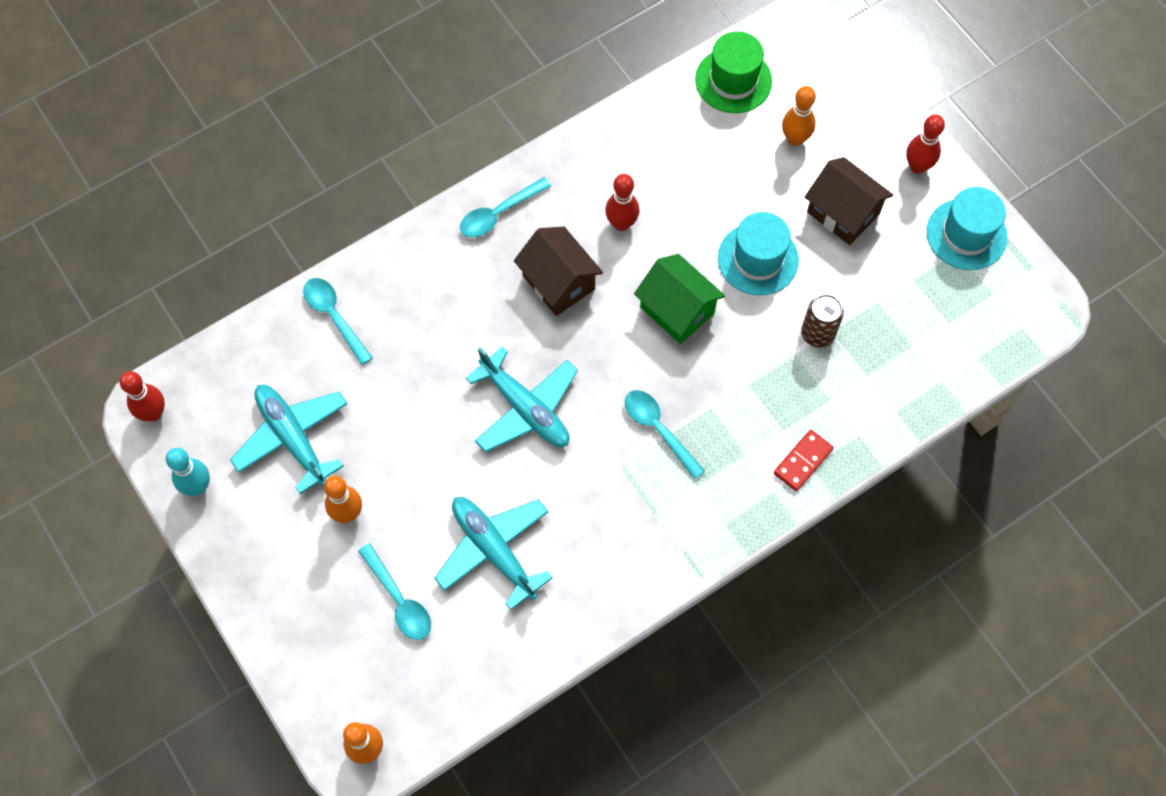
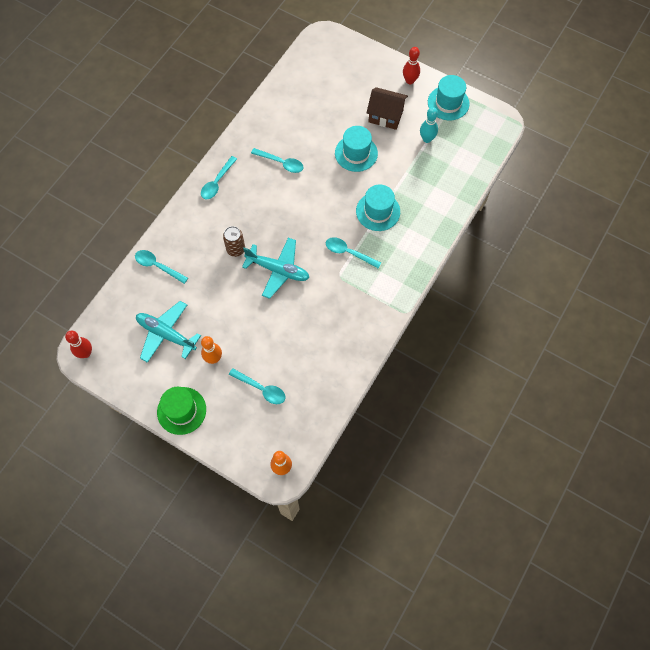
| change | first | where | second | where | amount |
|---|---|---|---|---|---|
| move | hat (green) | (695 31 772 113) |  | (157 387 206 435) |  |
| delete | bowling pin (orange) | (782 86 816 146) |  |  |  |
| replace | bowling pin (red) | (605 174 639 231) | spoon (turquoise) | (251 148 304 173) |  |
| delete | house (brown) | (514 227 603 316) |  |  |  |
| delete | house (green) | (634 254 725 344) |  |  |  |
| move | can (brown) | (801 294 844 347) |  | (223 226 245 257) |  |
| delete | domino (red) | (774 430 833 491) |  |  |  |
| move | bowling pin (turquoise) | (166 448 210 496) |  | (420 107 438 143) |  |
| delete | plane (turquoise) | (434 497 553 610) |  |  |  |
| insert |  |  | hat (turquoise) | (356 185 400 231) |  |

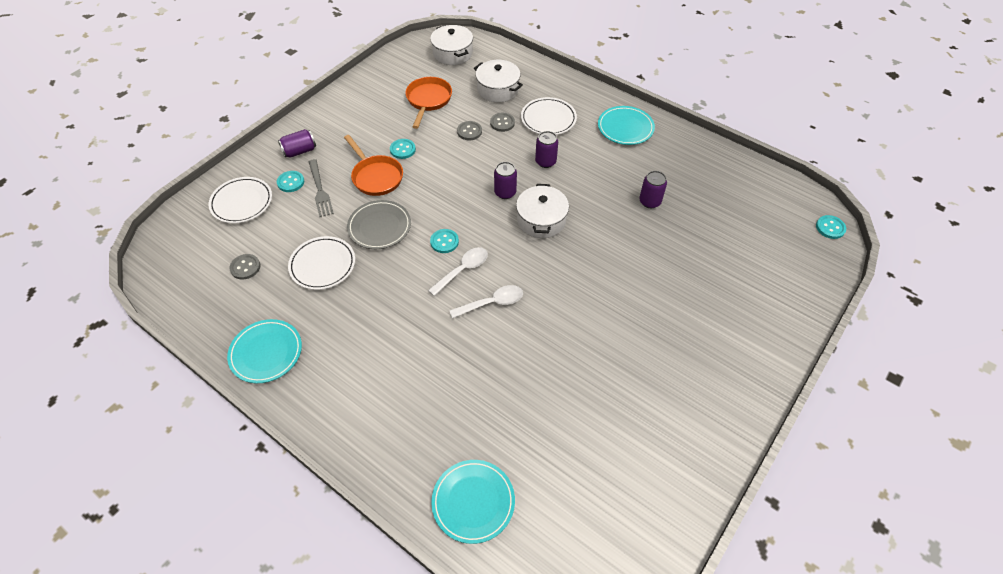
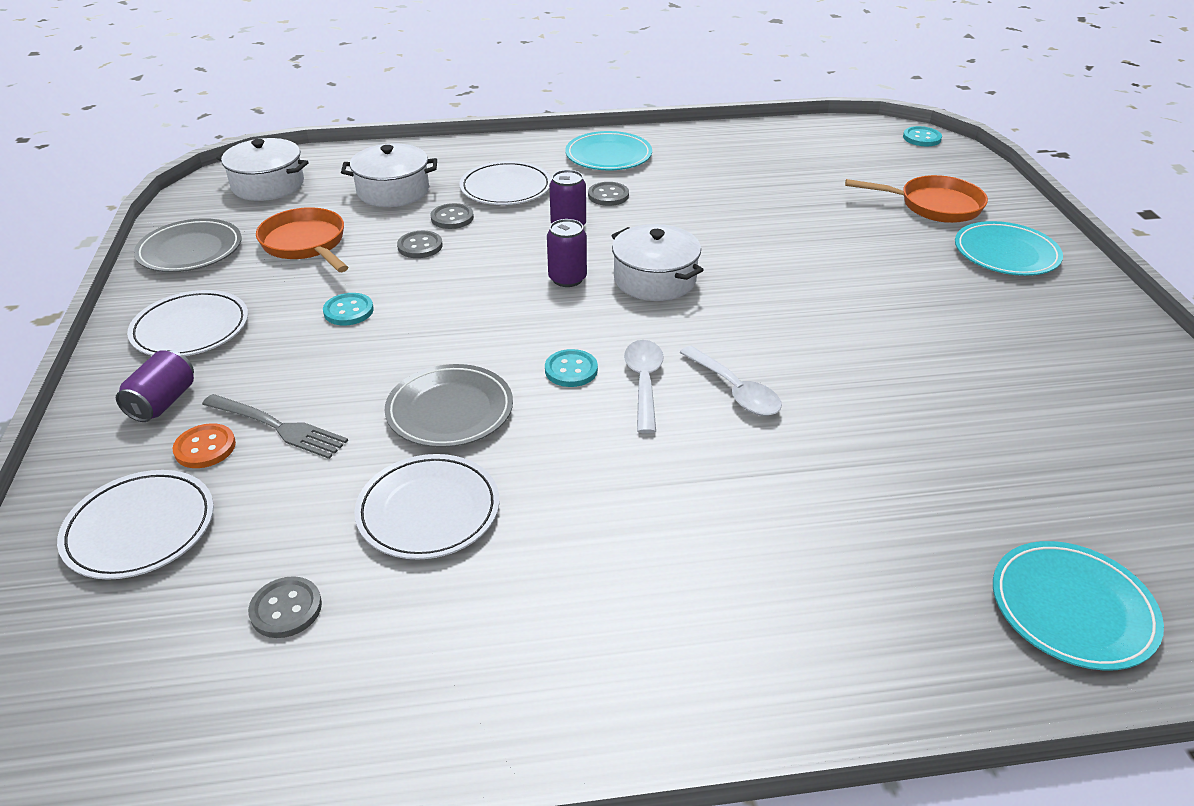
| change | first | where | second | where | amount |
|---|---|---|---|---|---|
| move | pan (orange) | (344 135 403 196) |  | (845 175 988 223) |  |
| recolor | button (turquoise) | (277 171 304 192) | button (orange) | (173 423 236 468) |  |
| delete | can (purple) | (639 171 667 208) |  |  |  |
| rotate | spoon (white) | (449 285 523 319) |  | (679 346 782 416) | 120 degrees clockwise |
| move | plate (turquoise) | (227 319 302 383) |  | (955 221 1063 276) |  |
| insert |  |  | button (grey) | (588 182 629 206) |  |
| insert |  |  | plate (grey) | (134 218 242 272) |  |
| insert |  |  | plate (white) | (127 290 248 356) |  |

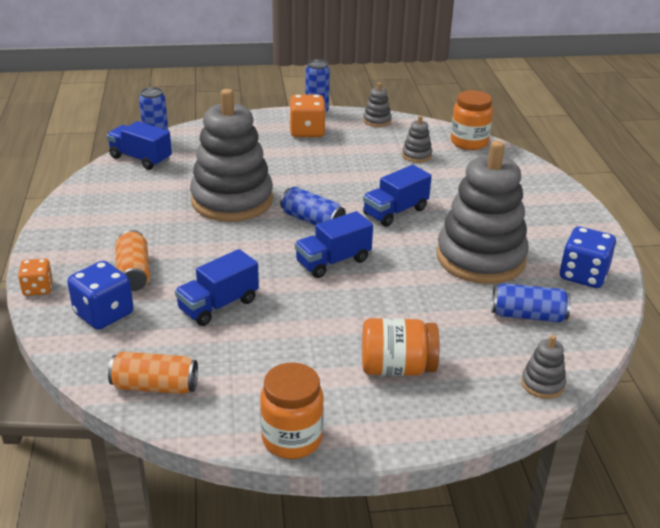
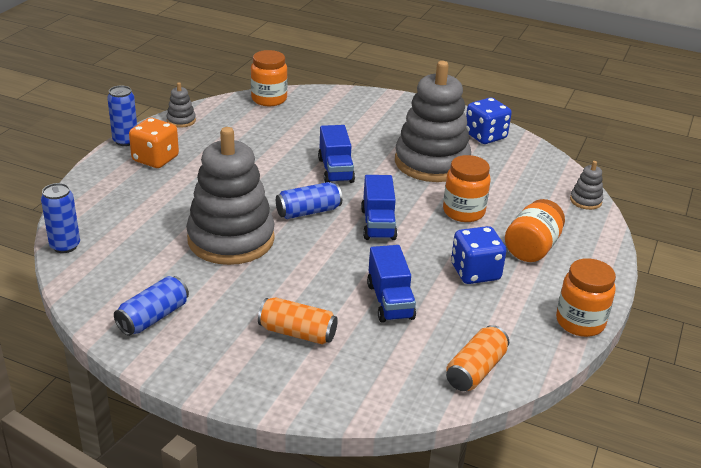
| change | first | where | second | where | amount |
|---|---|---|---|---|---|
| delete | stacking toy (grey) | (402 115 432 163) |  |  |  |
| delete | truck (blue) | (107 121 172 170) |  |  |  |
| delete | dice (orange) | (18 259 53 296) |  |  |  |
| move | dice (blue) | (67 261 134 330) |  | (451 226 506 284) |  |
| move | can (blue) | (491 283 571 323) |  | (114 276 189 336) |  |
| insert |  |  | jar (orange) | (443 155 491 222) |  |

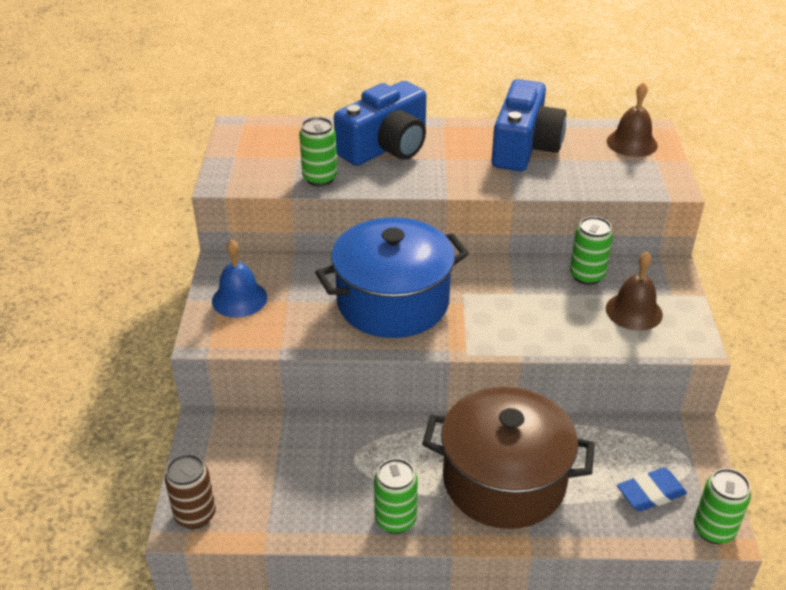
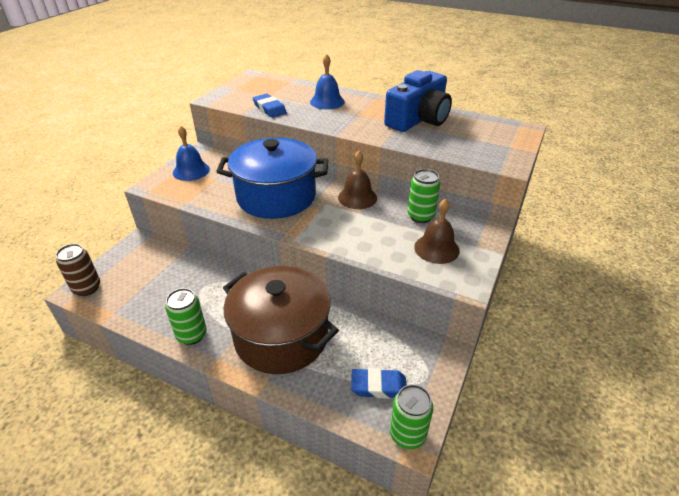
| change | first | where | second | where | amount |
|---|---|---|---|---|---|
| replace | camera (blue) | (334 81 426 166) | bell (blue) | (310 54 345 109) |  |
| move | bell (brown) | (607 82 658 157) |  | (338 151 377 209) |  |
| replace | can (green) | (299 117 337 186) | eraser (blue) | (253 94 287 118) |  |

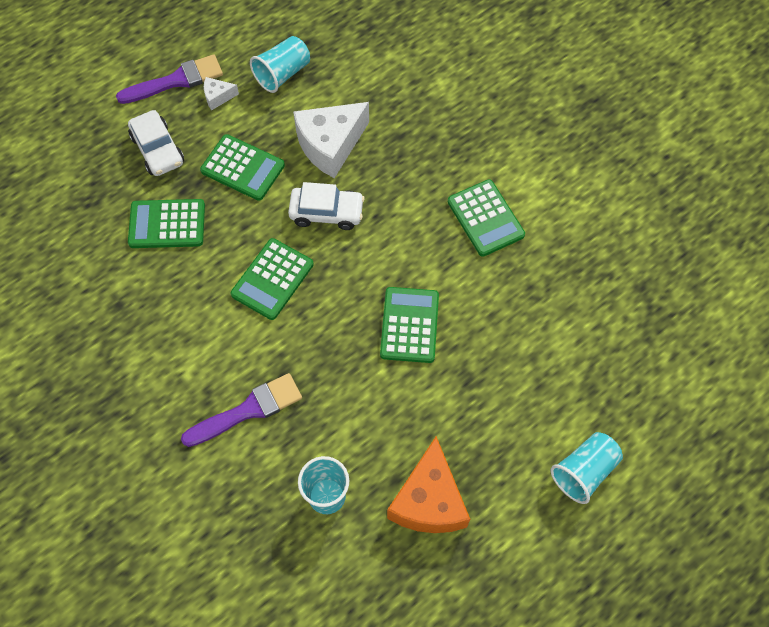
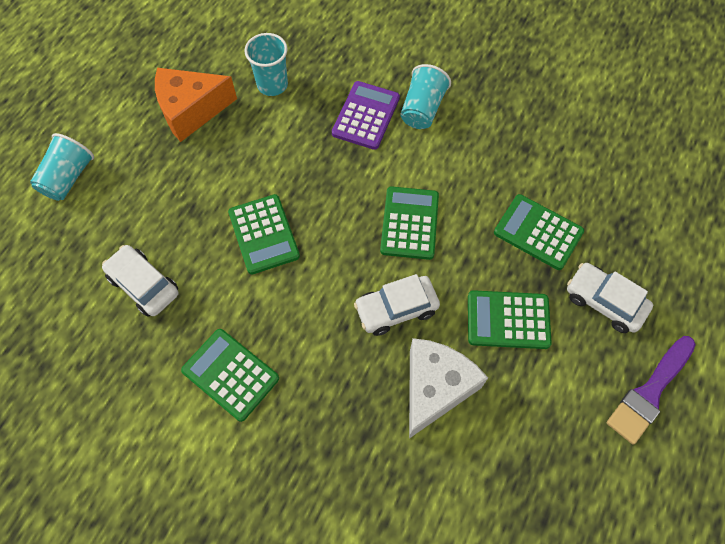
| change | first | where | second | where | amount |
|---|---|---|---|---|---|
| move | cup (turquoise) | (250 36 310 93) |  | (401 64 451 129) |  |
| delete | cheese (white) | (204 77 239 111) |  |  |  |
| rotate | calculator (green) | (128 199 205 248) |  | (494 194 584 270) | 120 degrees counterclockwise |
| replace | brush (purple) | (181 373 302 447) | calculator (purple) | (332 81 400 150) |  |
| rotate | cheese (orange) | (387 436 470 533) |  | (155 68 237 142) | 90 degrees counterclockwise |
| insert |  |  | car (white) | (102 245 179 317) |  |

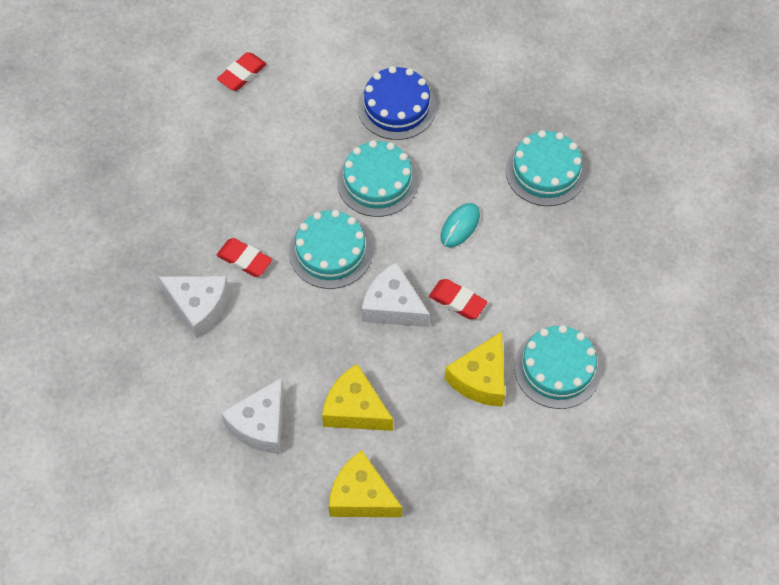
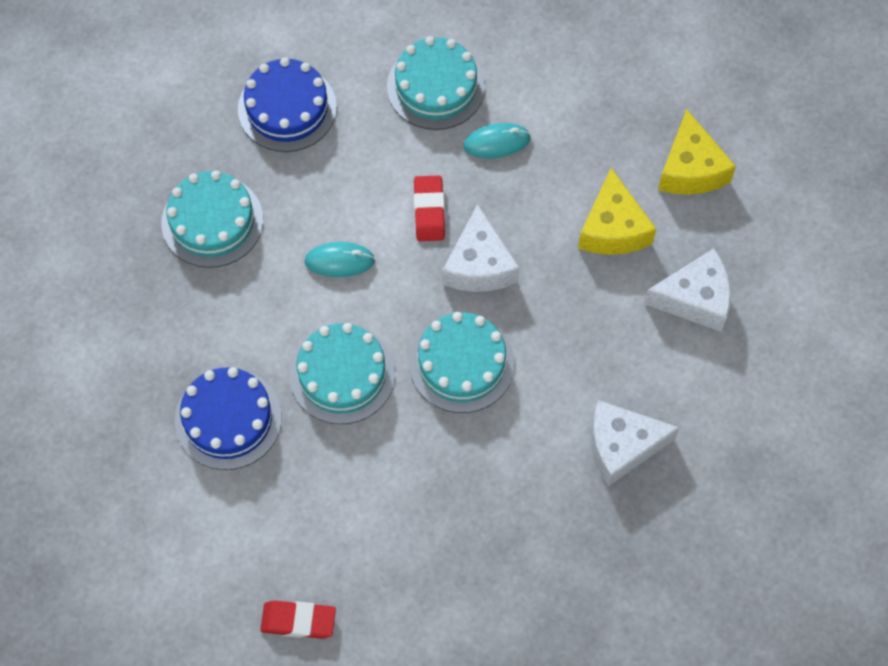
| change | first | where | second | where | amount |
|---|---|---|---|---|---|
| delete | eraser (red) | (216 238 272 277) |  |  |  |
| rotate | cheese (white) | (159 276 229 339) |  | (591 400 679 486) | 90 degrees counterclockwise |
| replace | cheese (yellow) | (445 332 505 407) | mouse (turquoise) | (463 123 531 158) |  |
| insert |  |  | cake (blue) | (238 57 337 152) |  |

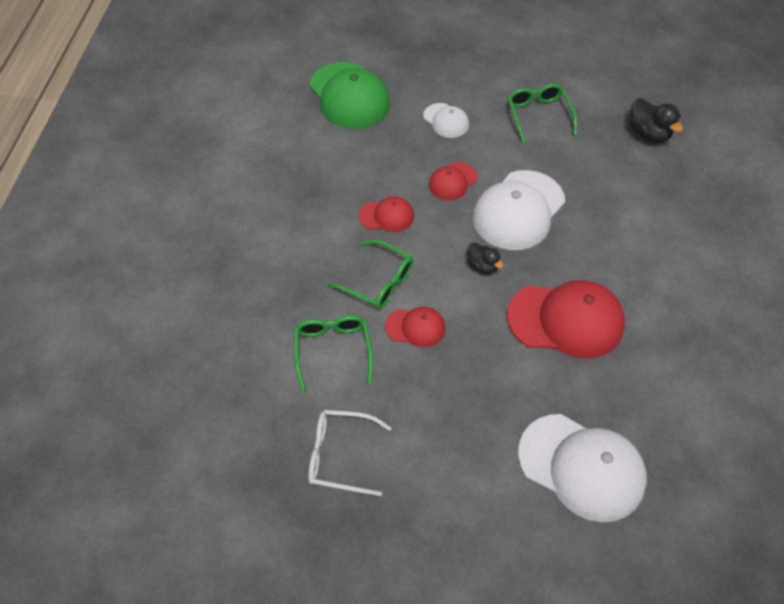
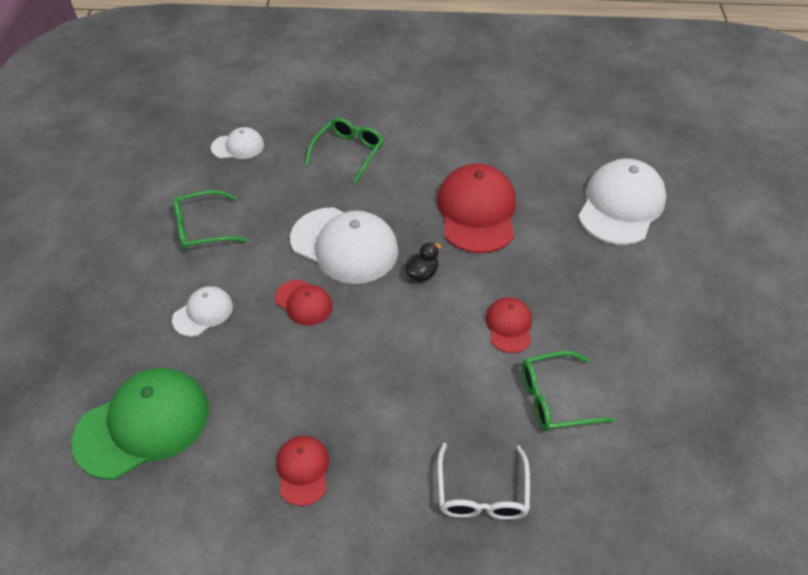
| change | first | where | second | where | amount |
|---|---|---|---|---|---|
| replace | duck (black) | (629 98 683 143) | cap (white) | (211 127 264 159) |  |
| move | cap (red) | (359 196 414 232) |  | (276 436 329 506) |  |
| move | glasses (green) | (327 240 414 309) |  | (305 117 384 183) |  |
| move | glasses (white) | (308 410 391 496) |  | (437 442 530 520) |  |

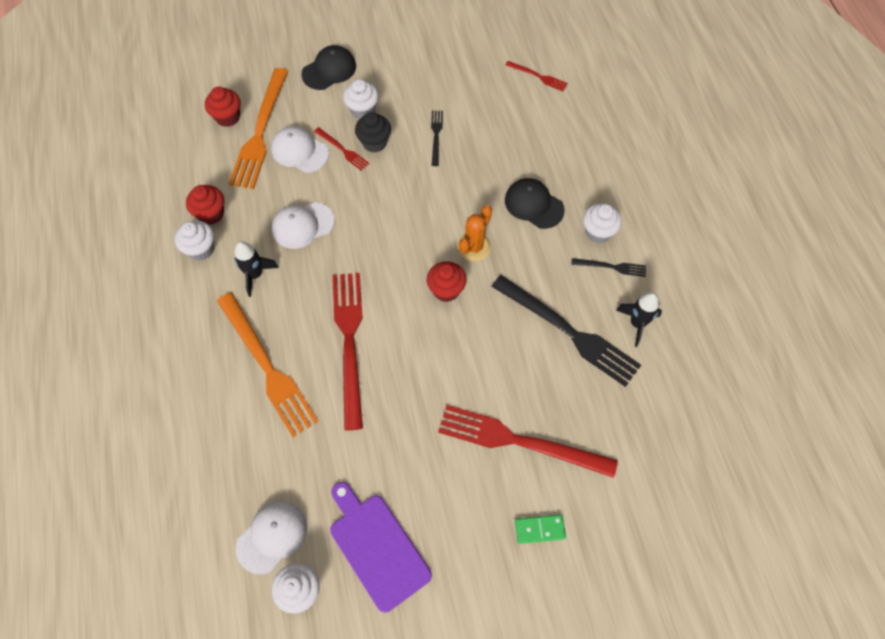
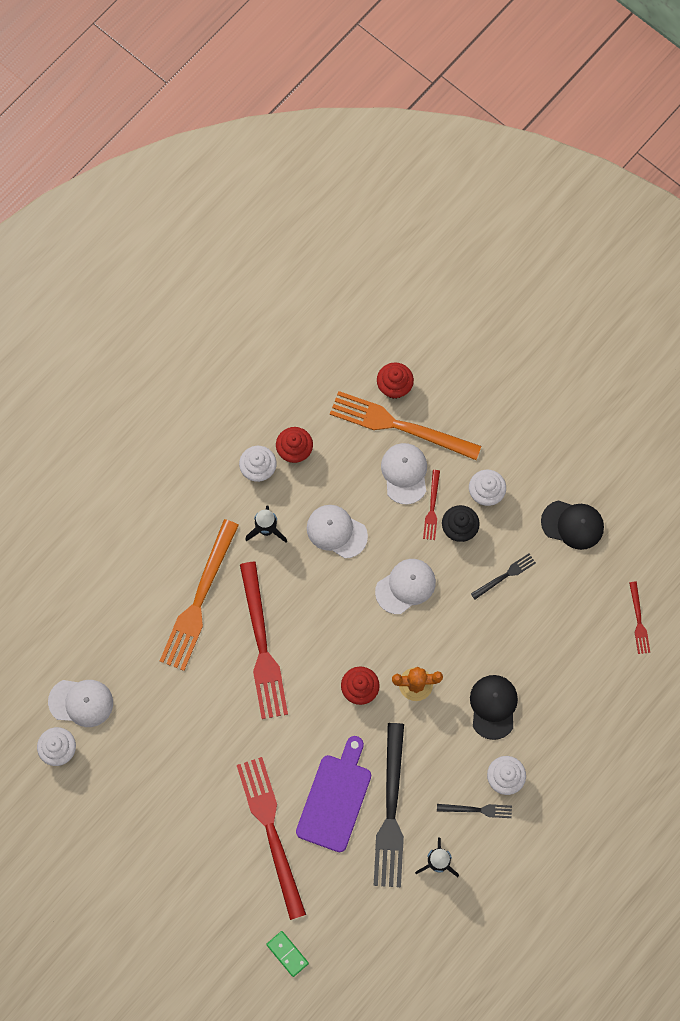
| change | first | where | second | where | amount |
|---|---|---|---|---|---|
| move | cap (black) | (301 45 356 90) |  | (541 501 604 550) |  |
| rotate | fork (orange) | (229 68 288 189) |  | (330 391 481 460) | 45 degrees clockwise |
| rotate | fork (black) | (571 258 646 277) |  | (437 804 512 818) | 60 degrees counterclockwise |
| rotate | fork (red) | (333 273 363 430) |  | (240 562 288 719) | 120 degrees clockwise |
| move | cutting board (purple) | (330 482 432 613) |  | (296 736 371 852) |  |
| move | domino (green) | (515 514 566 544) |  | (266 931 309 977) |  |
| insert |  |  | cap (white) | (375 559 436 614) |  |

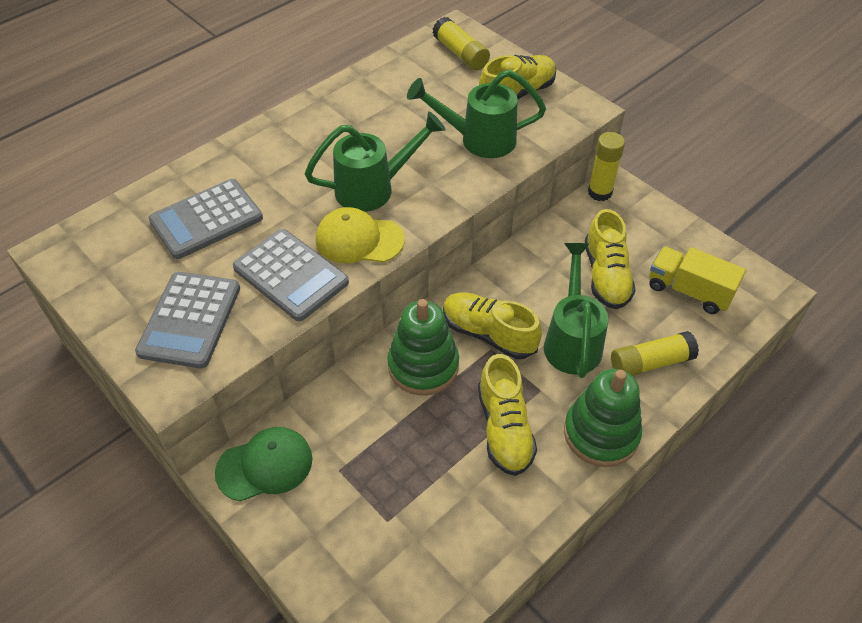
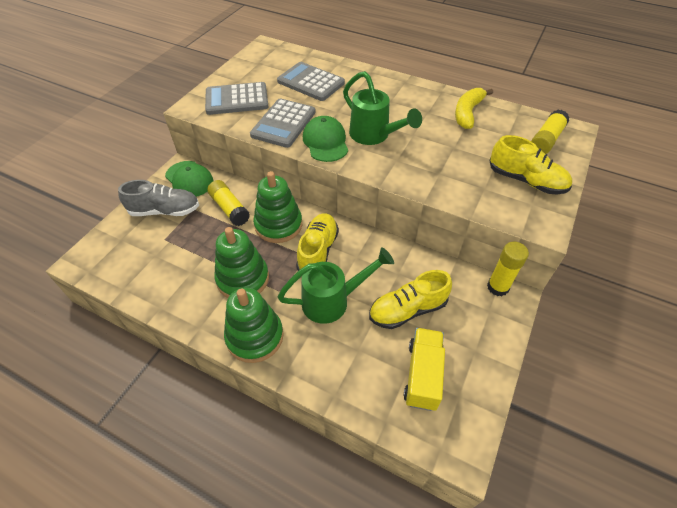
| change | first | where | second | where | amount |
|---|---|---|---|---|---|
| delete | watering can (green) | (407 70 546 158) |  |  |  |
| recolor | cap (yellow) | (316 207 405 263) | cap (green) | (303 116 348 162) |  |
| move | glue stick (yellow) | (611 331 699 376) |  | (207 180 250 226) |  |
| replace | shoe (yellow) | (478 354 537 476) | stacking toy (green) | (214 227 269 298) |  |
| insert |  |  | banana (yellow) | (455 88 493 129) |  |
| insert |  |  | shoe (grey) | (118 180 199 216) |  |

